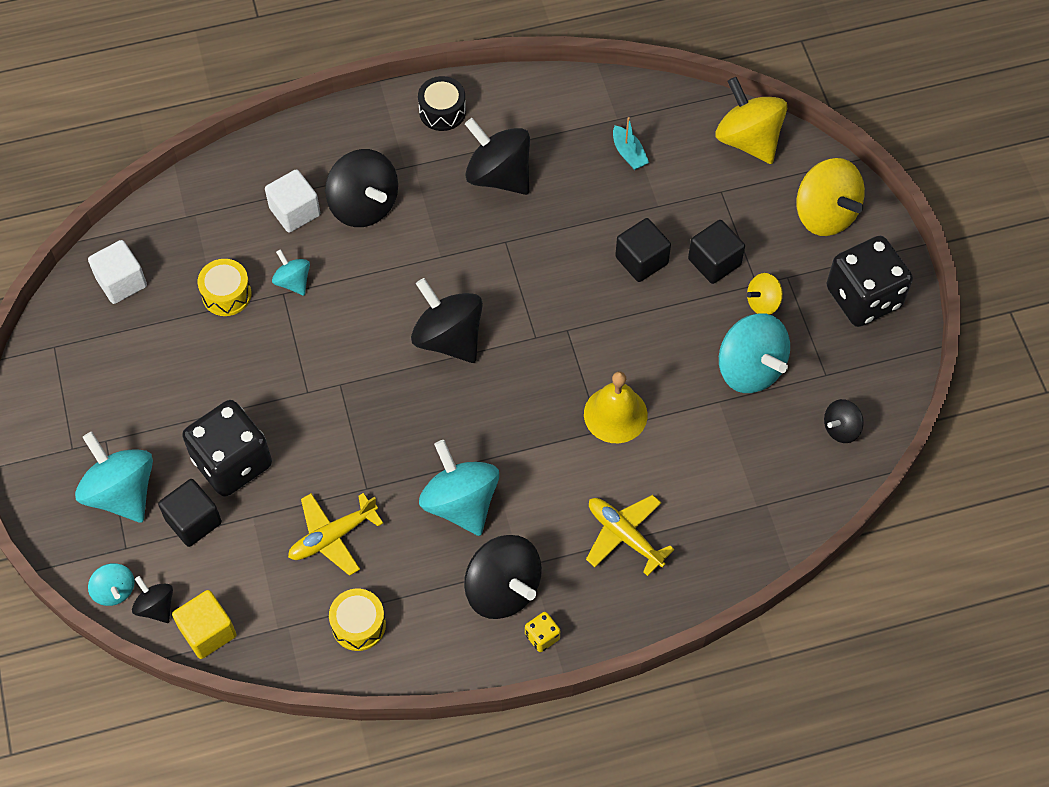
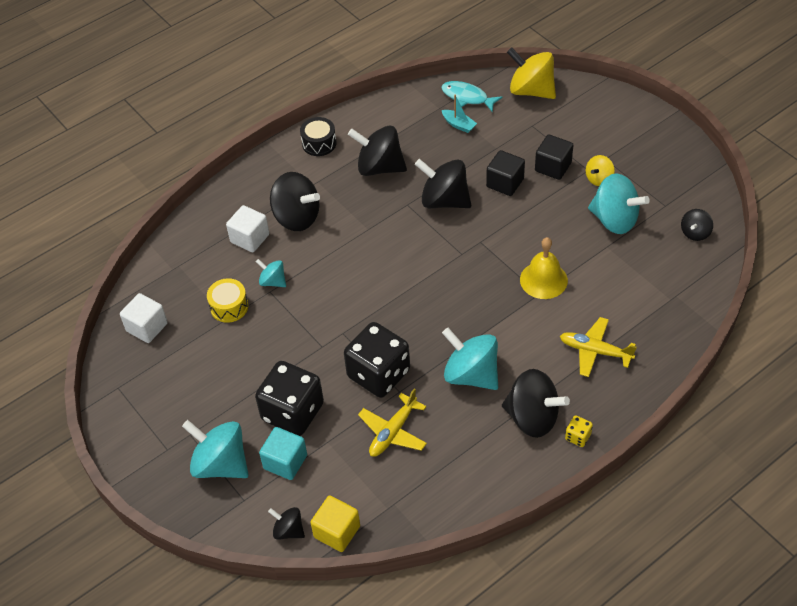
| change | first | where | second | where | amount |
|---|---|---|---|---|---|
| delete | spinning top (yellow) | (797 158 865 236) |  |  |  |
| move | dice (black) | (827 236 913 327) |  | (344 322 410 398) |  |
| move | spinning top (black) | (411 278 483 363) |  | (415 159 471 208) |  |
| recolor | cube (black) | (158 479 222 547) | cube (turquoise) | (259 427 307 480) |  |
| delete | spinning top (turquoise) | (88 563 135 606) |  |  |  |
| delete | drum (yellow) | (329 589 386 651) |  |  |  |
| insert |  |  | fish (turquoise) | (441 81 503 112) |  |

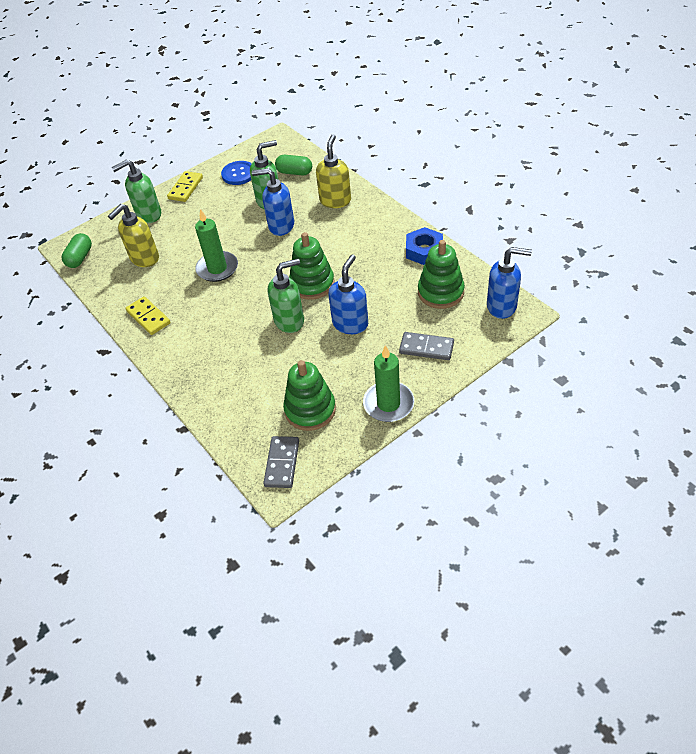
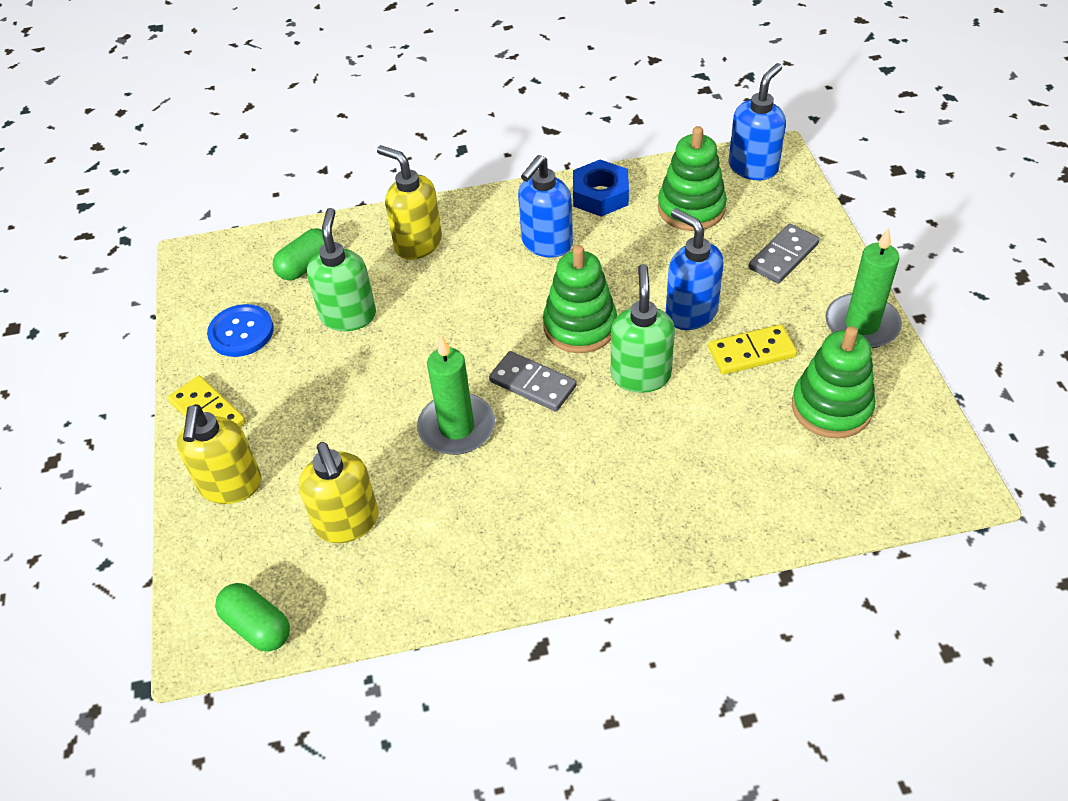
| change | first | where | second | where | amount |
|---|---|---|---|---|---|
| recolor | soap dispenser (green) | (111 159 161 223) | soap dispenser (yellow) | (177 404 261 504) |  |
| move | soap dispenser (blue) | (252 168 294 236) |  | (518 155 573 258) |  |
| move | domino (yellow) | (125 296 171 335) |  | (708 325 797 375) |  |
| move | domino (grey) | (263 436 299 488) |  | (489 351 577 411) |  |

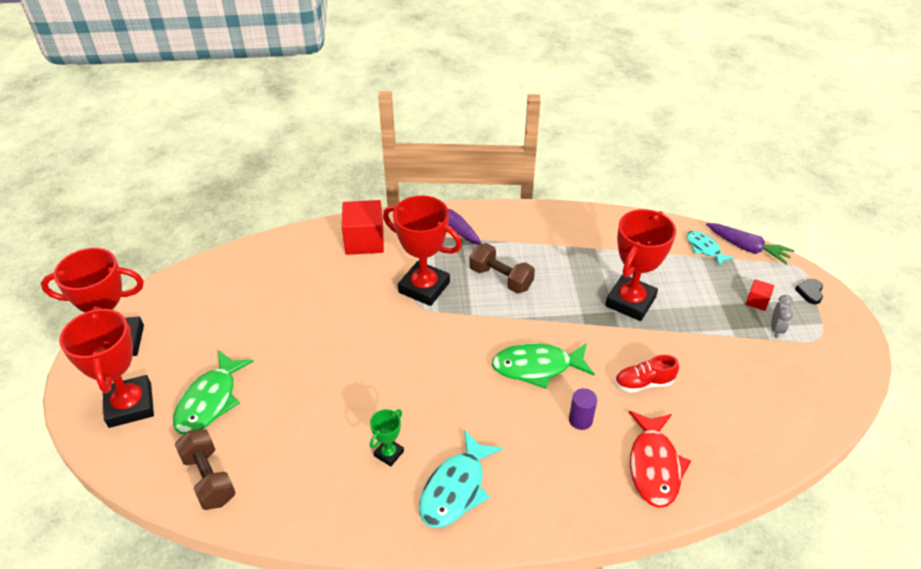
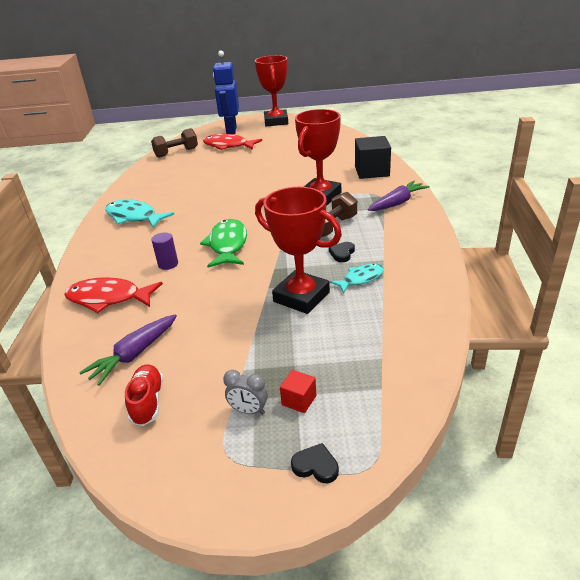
| change | first | where | second | where | amount |
|---|---|---|---|---|---|
| recolor | cube (red) | (342 200 384 255) | cube (black) | (355 136 391 179) |  |
| move | carrot (purple) | (706 223 795 265) |  | (79 314 177 386) |  |
| move | fish (turquoise) | (686 231 734 266) |  | (330 264 384 293) |  |
| replace | trophy (red) | (59 306 154 428) | robot (blue) | (213 50 239 134) |  |
| recolor | fish (green) | (173 350 254 434) | fish (red) | (203 134 262 150) |  |
| move | shoe (red) | (615 355 679 393) |  | (125 364 164 426) |  |
| delete | trophy (green) | (370 409 404 466) |  |  |  |
| insert |  |  | heart (black) | (329 242 355 262) |  |

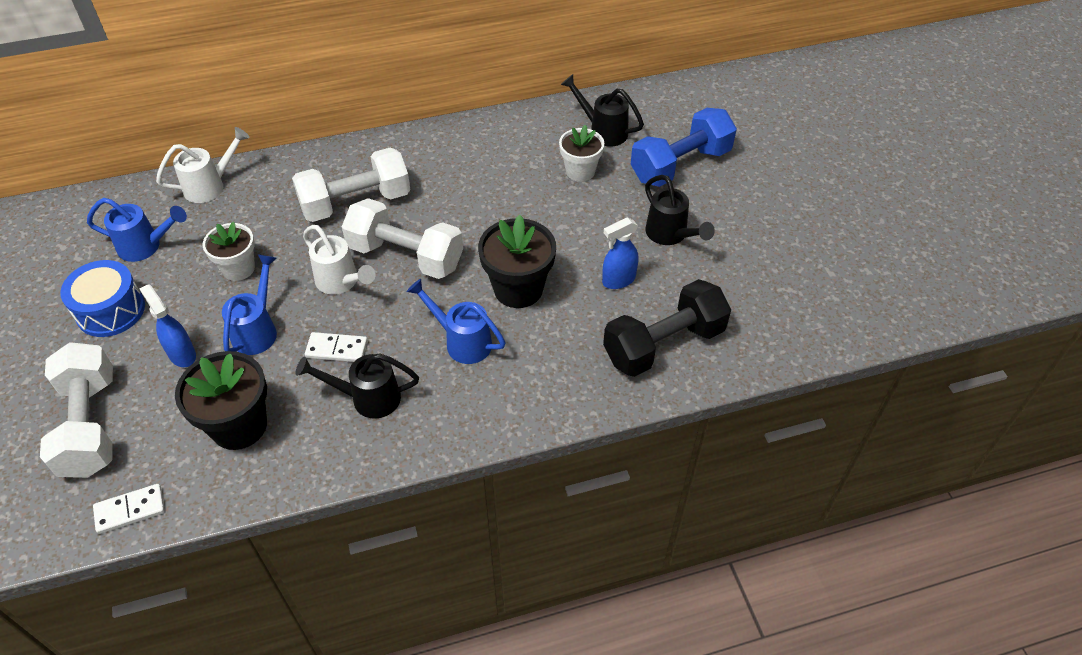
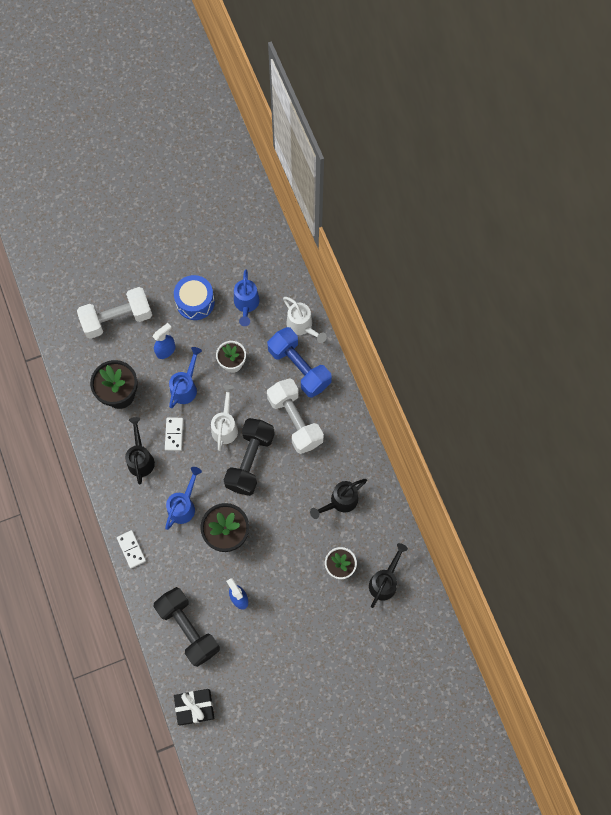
| change | first | where | second | where | amount |
|---|---|---|---|---|---|
| move | dumbbell (blue) | (631 108 737 187) |  | (267 327 332 398) |  |
| move | watering can (black) | (645 175 715 245) |  | (310 479 367 519) |  |
| recolor | dumbbell (white) | (342 198 463 279) | dumbbell (black) | (224 418 275 496) |  |
| rotate | watering can (white) | (303 225 376 294) |  | (211 385 238 451) | 150 degrees clockwise |
| rotate | watering can (blue) | (222 254 277 355) |  | (169 347 202 408) | 75 degrees counterclockwise |
| move | domino (white) | (93 484 165 534) |  | (117 530 146 568) |  |
| insert |  |  | gift (black) | (174 689 215 726) |  |

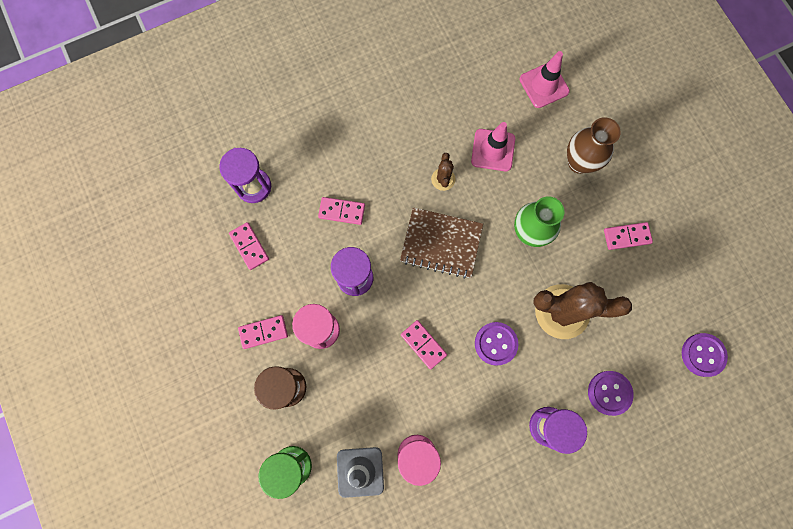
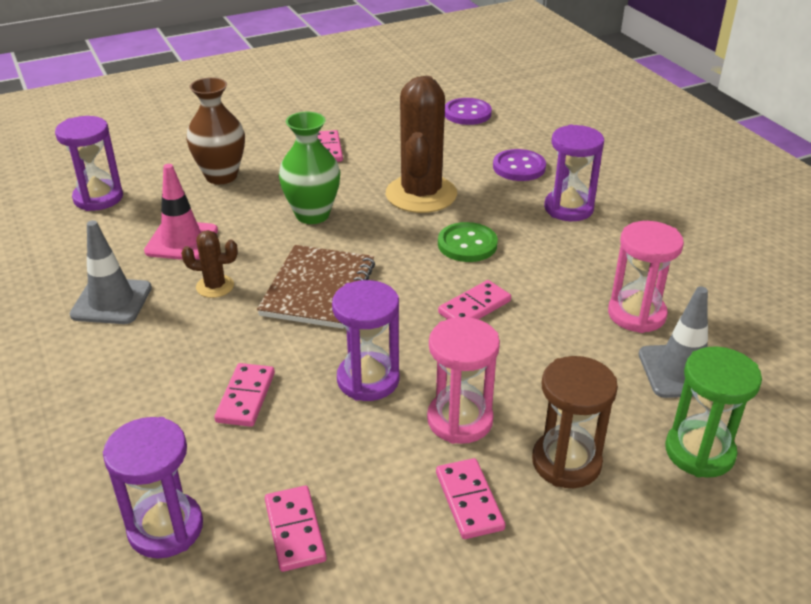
| change | first | where | second | where | amount |
|---|---|---|---|---|---|
| replace | traffic cone (pink) | (519 51 570 108) | hourglass (purple) | (55 116 123 211) |  |
| rotate | domino (pink) | (229 222 269 270) |  | (265 486 327 572) | 75 degrees counterclockwise |
| recolor | button (purple) | (475 322 518 366) | button (green) | (438 222 498 262) |  |
| insert |  |  | traffic cone (grey) | (70 220 152 324) |  |

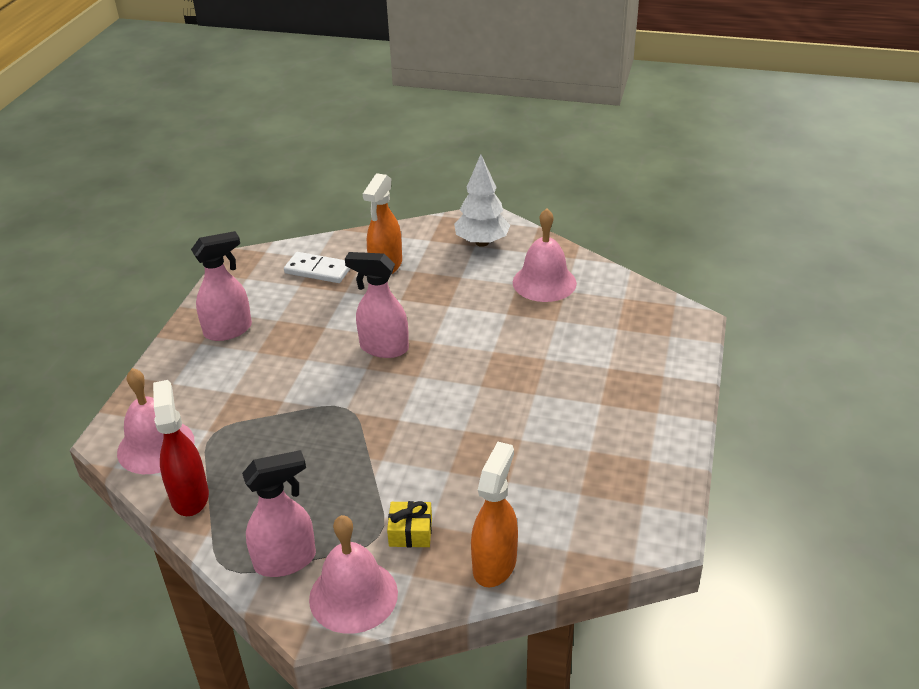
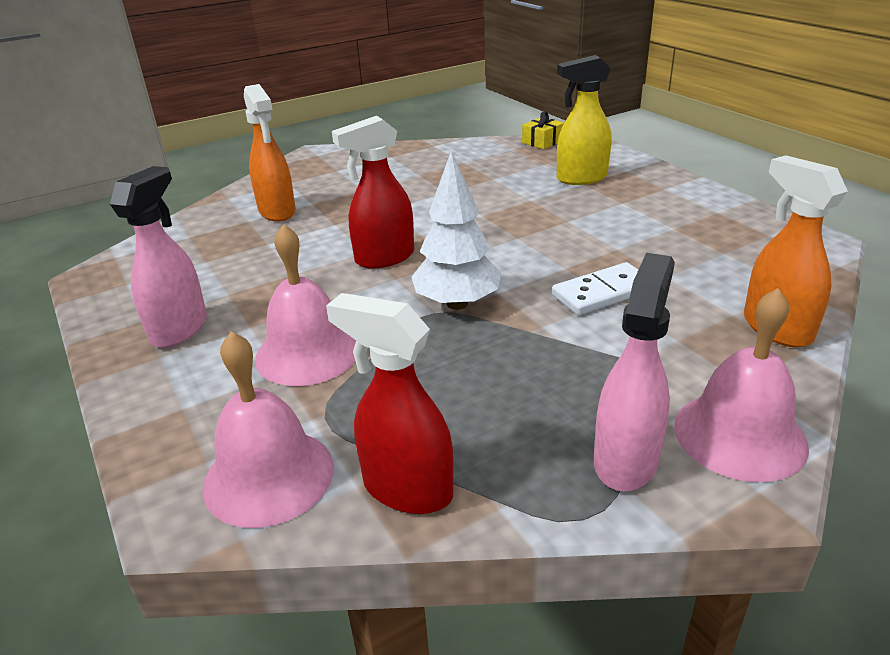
| change | first | where | second | where | amount |
|---|---|---|---|---|---|
| move | tree (white) | (454 154 510 247) |  | (412 151 501 310) |  |
| move | bell (pink) | (513 208 577 302) |  | (255 224 356 386) |  |
| move | domino (white) | (284 252 350 283) |  | (552 262 638 315) |  |
| recolor | spray bottle (pink) | (345 252 409 358) | spray bottle (red) | (332 116 414 269) |  |
| move | gift (yellow) | (387 501 432 547) |  | (522 111 564 149) |  |
| insert |  |  | spray bottle (yellow) | (557 55 612 185) |  |

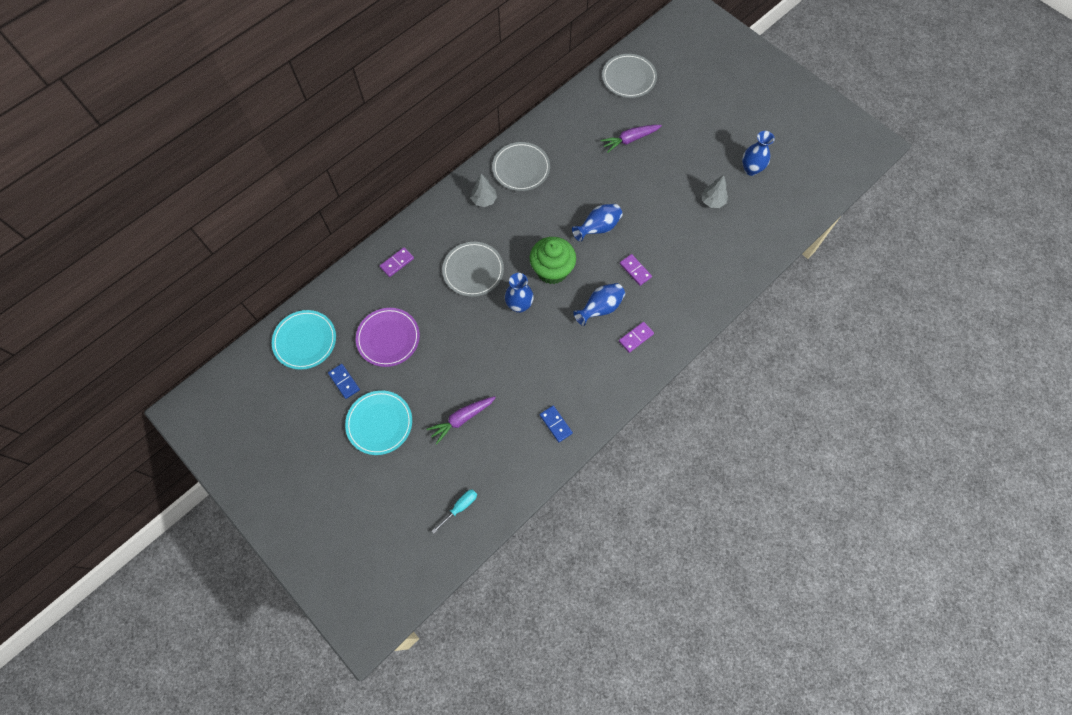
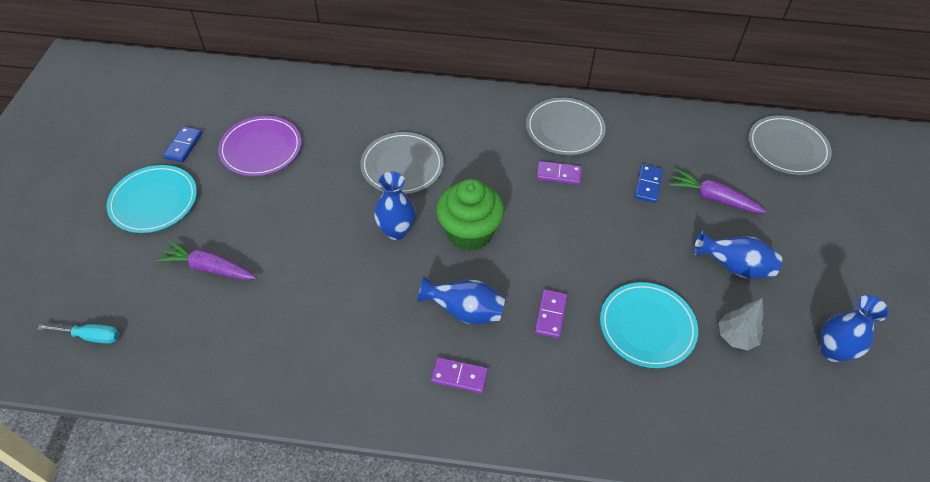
| change | first | where | second | where | amount |
|---|---|---|---|---|---|
| delete | tree (grey) | (471 174 497 207) |  |  |  |
| move | vase (blue) | (572 204 623 242) |  | (694 231 782 279) |  |
| move | domino (purple) | (380 247 414 277) |  | (537 161 582 185) |  |
| move | plate (turquoise) | (272 310 336 370) |  | (600 282 698 368) |  |
| move | domino (blue) | (540 406 573 442) |  | (634 164 663 203) |  |

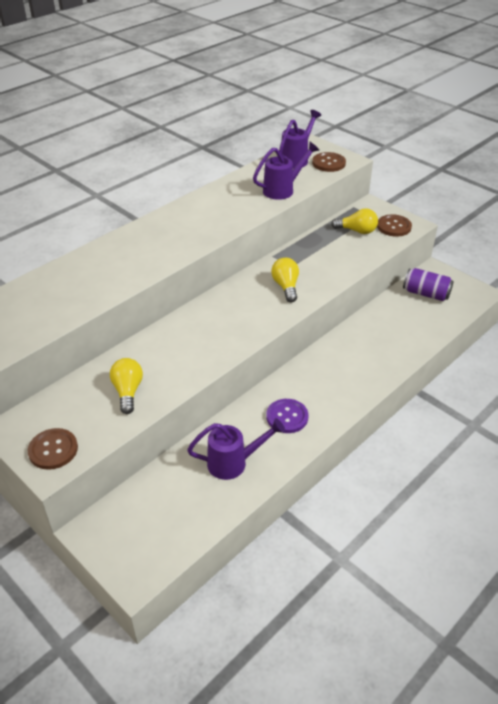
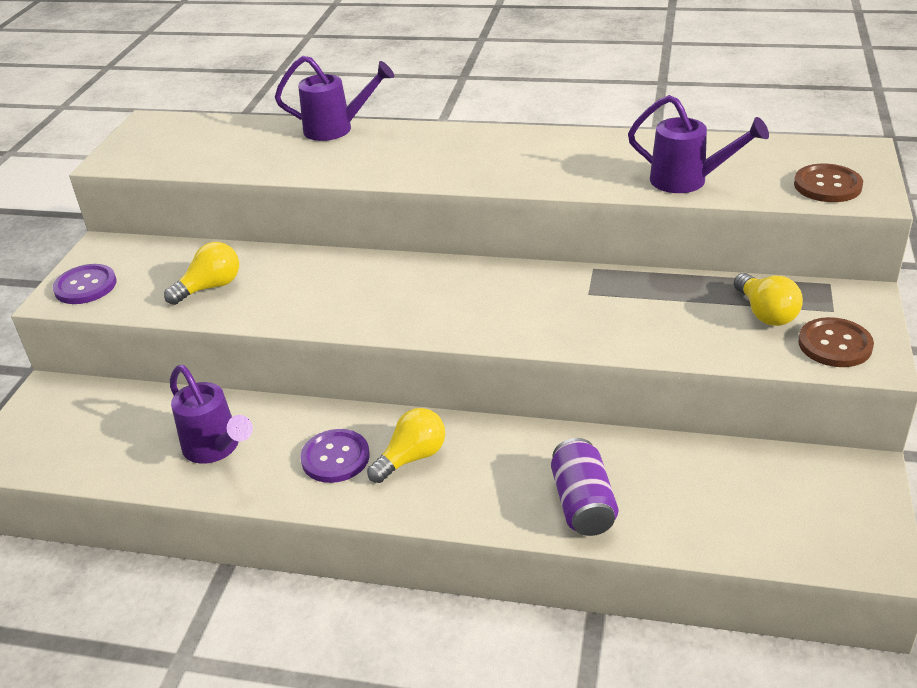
| change | first | where | second | where | amount |
|---|---|---|---|---|---|
| move | watering can (purple) | (279 110 321 169) |  | (275 56 394 141) |  |
| move | light bulb (yellow) | (271 258 299 302) |  | (367 408 445 483) |  |
| move | can (purple) | (403 268 454 301) |  | (551 438 618 536) |  |
| recolor | button (brown) | (27 428 78 470) | button (purple) | (53 264 117 304) |  |

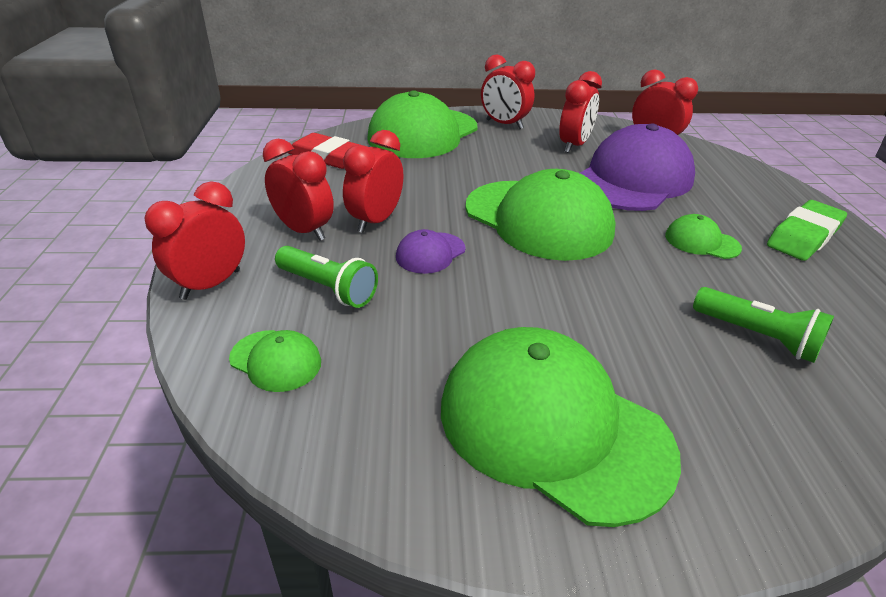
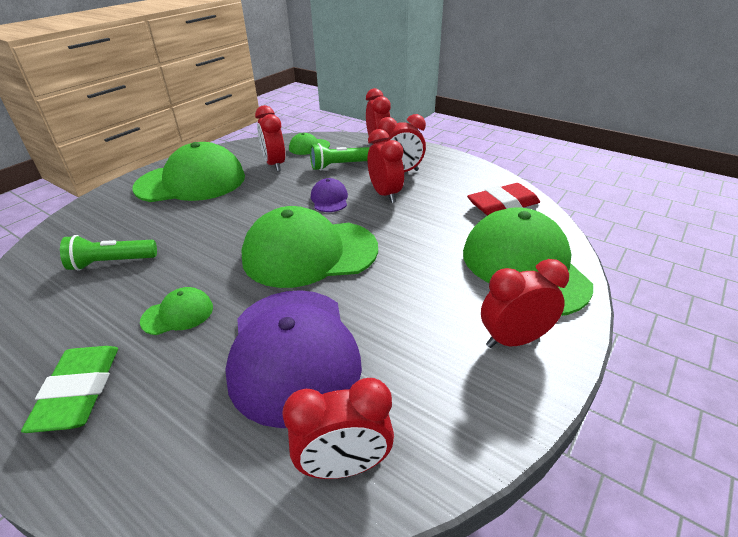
| change | first | where | second | where | amount |
|---|---|---|---|---|---|
| move | clock (red) | (559 71 602 153) |  | (255 105 285 172) |  |

